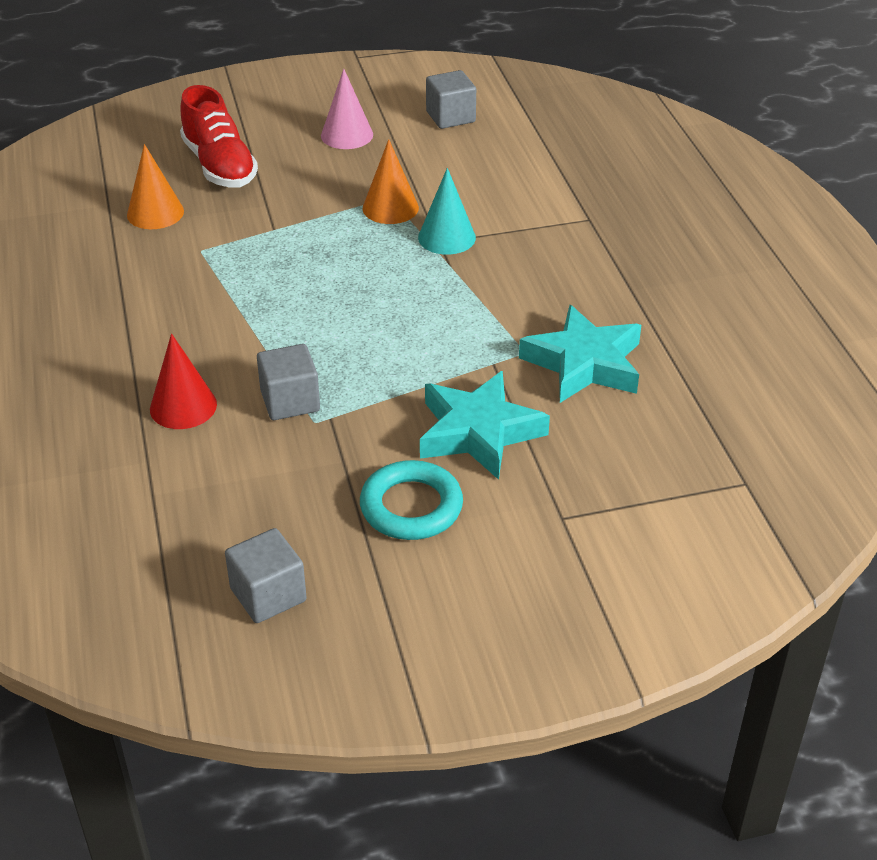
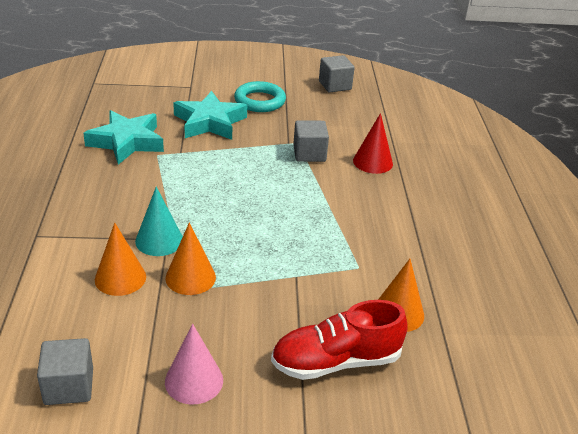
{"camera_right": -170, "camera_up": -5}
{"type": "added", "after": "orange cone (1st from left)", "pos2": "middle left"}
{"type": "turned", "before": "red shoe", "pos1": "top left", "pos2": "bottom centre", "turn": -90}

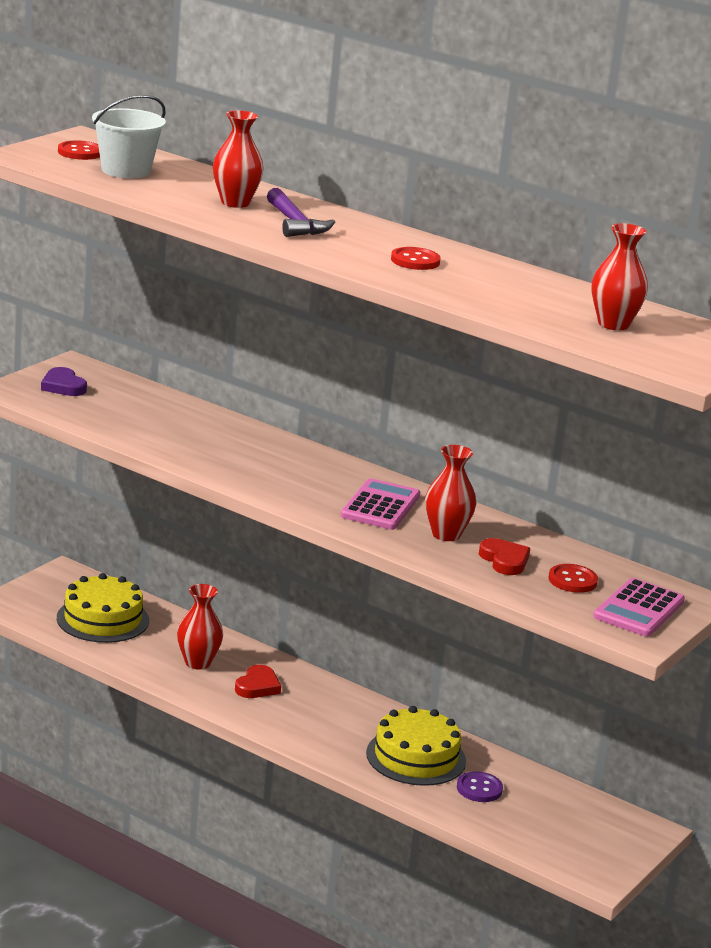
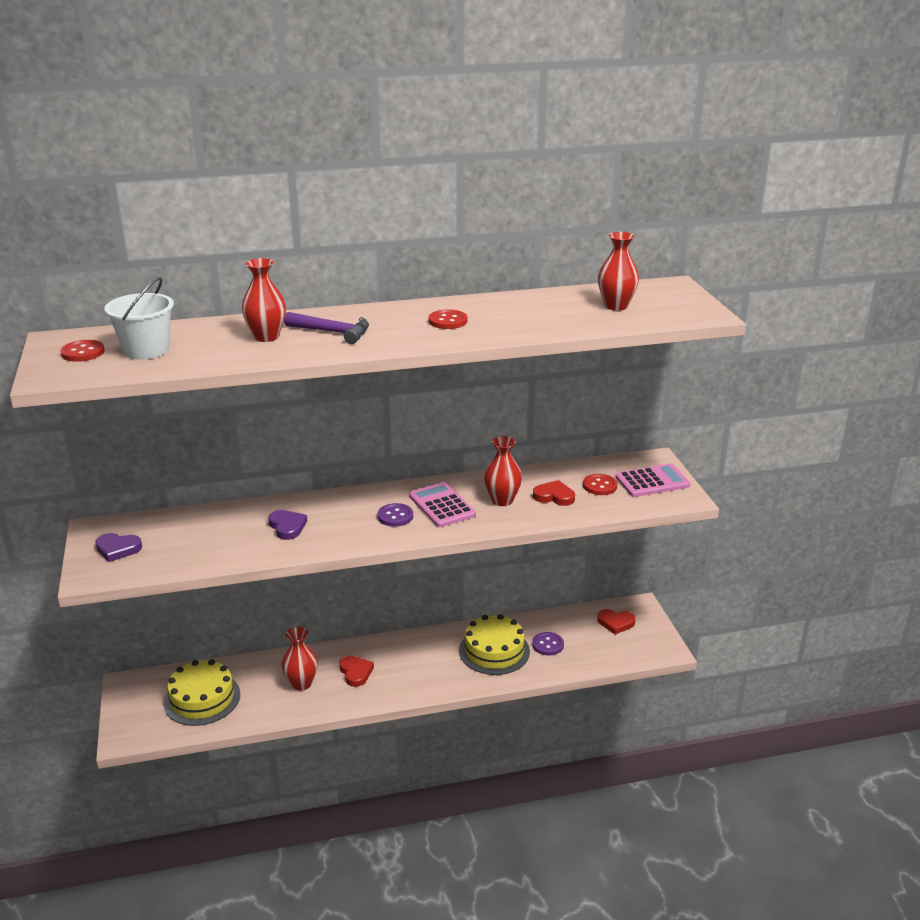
{"camera_right": -45, "camera_up": 5}
{"type": "added", "after": "purple heart (2nd from left)", "pos2": "middle left"}
{"type": "added", "after": "purple button (1st from left)", "pos2": "centre"}
{"type": "added", "after": "red heart (3rd from left)", "pos2": "bottom right"}
{"type": "turned", "before": "pink calculator (2nd from left)", "pos1": "middle right", "pos2": "middle right", "turn": -90}

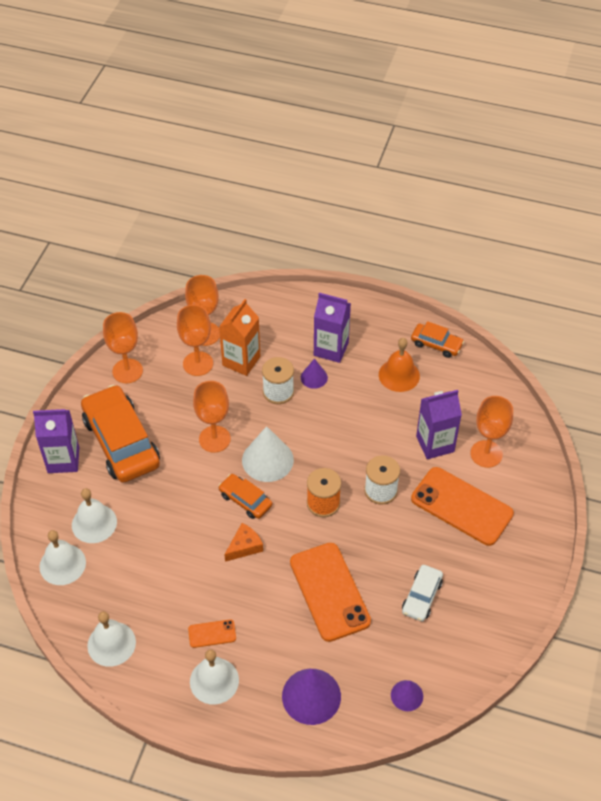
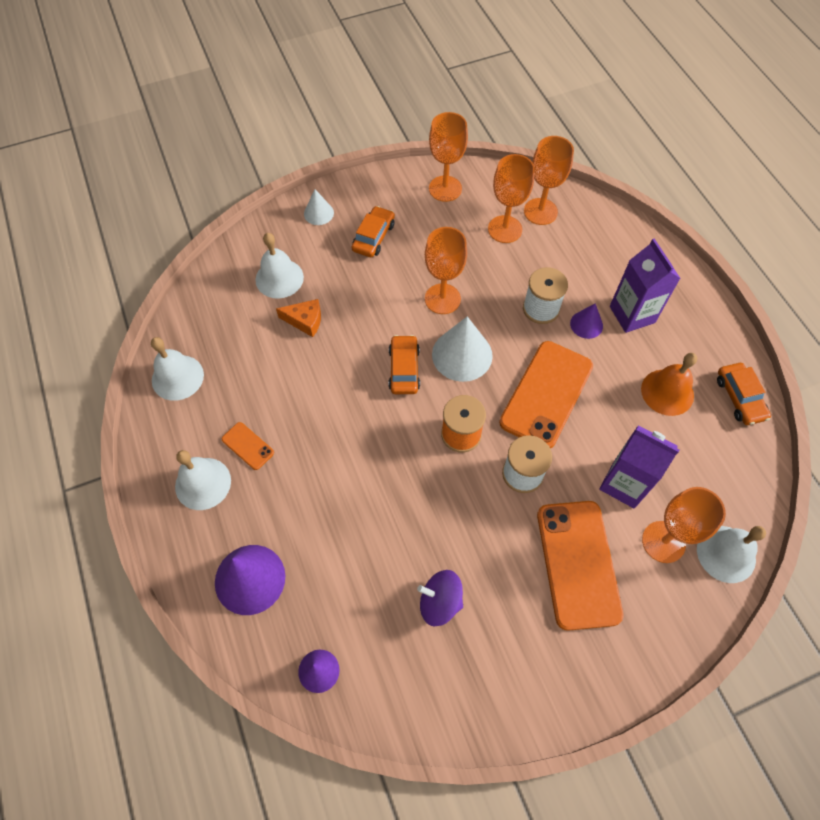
{"camera_right": 50, "camera_up": 10}
{"type": "removed", "before": "orange carton", "pos1": "centre"}
{"type": "moved", "before": "white bell (1st from left in the first image)", "after": "white bell (4th from left)", "pos1": "bottom left", "pos2": "bottom right"}
{"type": "moved", "before": "orange cheese", "pos1": "bottom centre", "pos2": "centre"}
{"type": "moved", "before": "orange phone (2nd from left)", "pos1": "bottom centre", "pos2": "centre"}
{"type": "replaced", "before": "purple carton (1st from left)", "after": "white cone (1st from left)", "pos1": "middle left", "pos2": "top centre"}
{"type": "replaced", "before": "white car", "after": "purple spinning top", "pos1": "bottom right", "pos2": "bottom centre"}
{"type": "resized", "before": "orange car (1st from left)", "pos1": "middle left", "pos2": "top centre", "scale": 0.5}

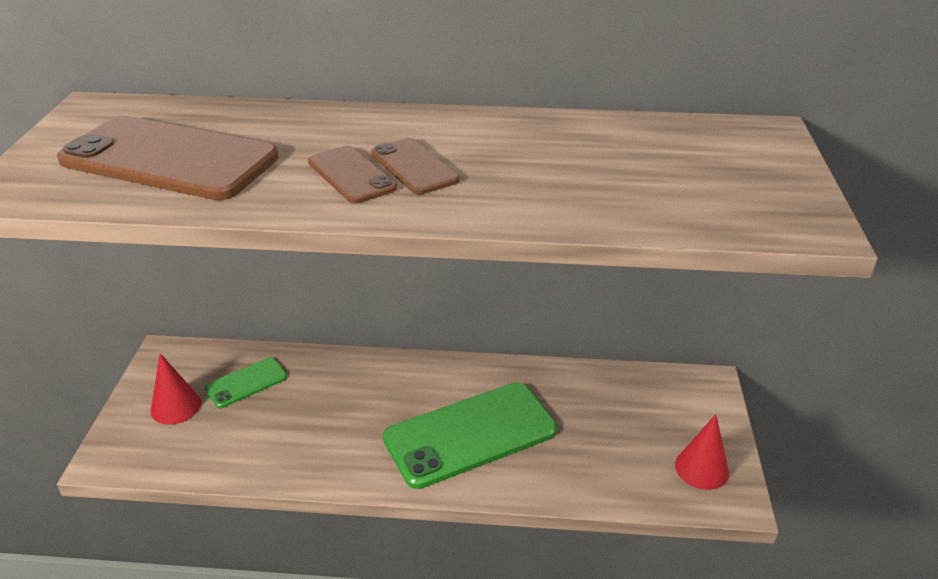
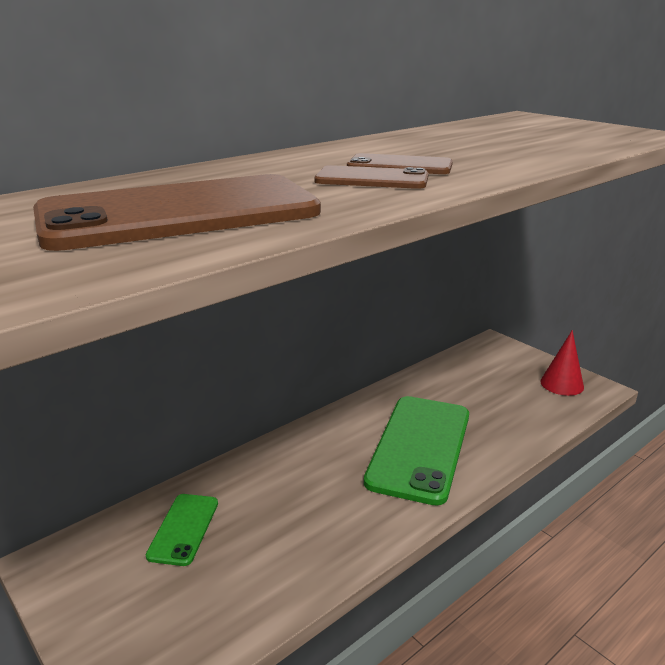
{"camera_right": -45, "camera_up": -10}
{"type": "removed", "before": "red cone (1st from left)", "pos1": "bottom left"}

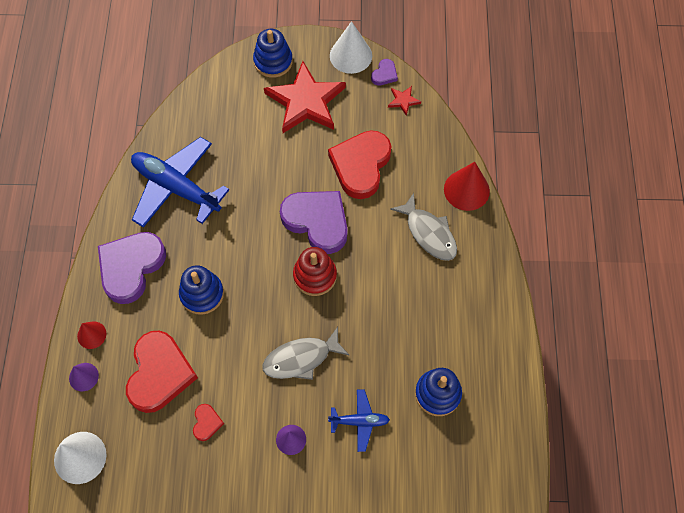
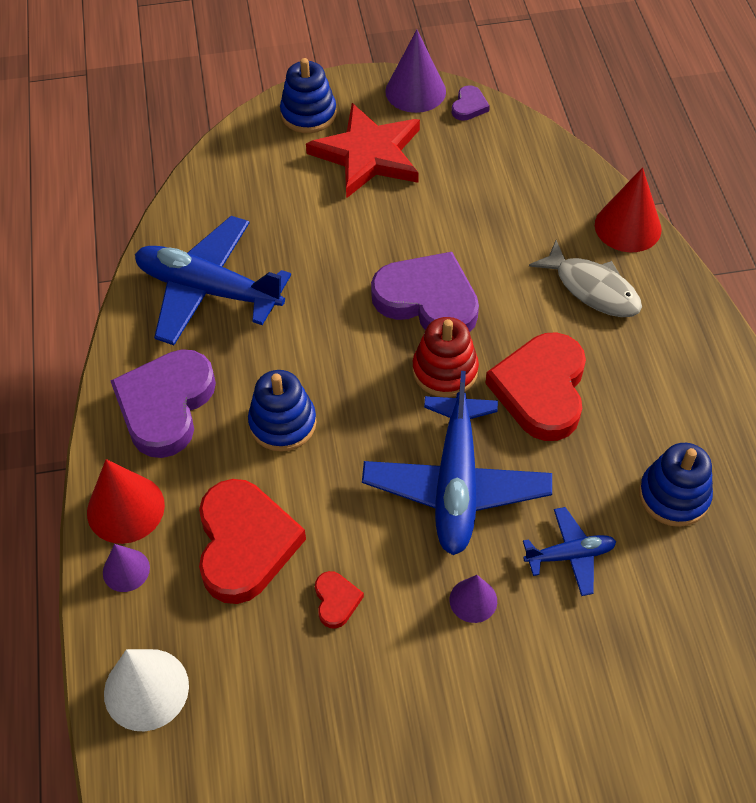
{"camera_right": -10, "camera_up": -10}
{"type": "removed", "before": "red star (2nd from left)", "pos1": "top centre"}
{"type": "moved", "before": "red heart (3rd from left)", "pos1": "top centre", "pos2": "middle right"}
{"type": "replaced", "before": "grey fish (1st from left)", "after": "blue plane (2nd from left)", "pos1": "bottom centre", "pos2": "centre"}
{"type": "recoloured", "before": "white cone (2nd from left)", "after": "purple cone (2nd from left)", "pos1": "top centre", "pos2": "top centre"}
{"type": "resized", "before": "red cone (1st from left)", "pos1": "middle left", "pos2": "middle left", "scale": 1.7}

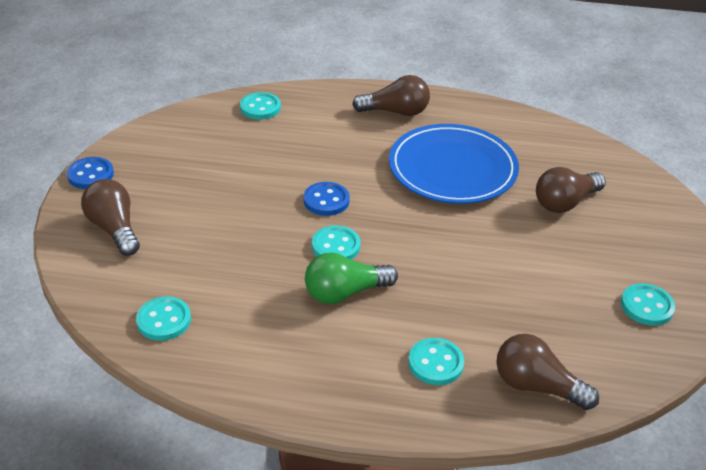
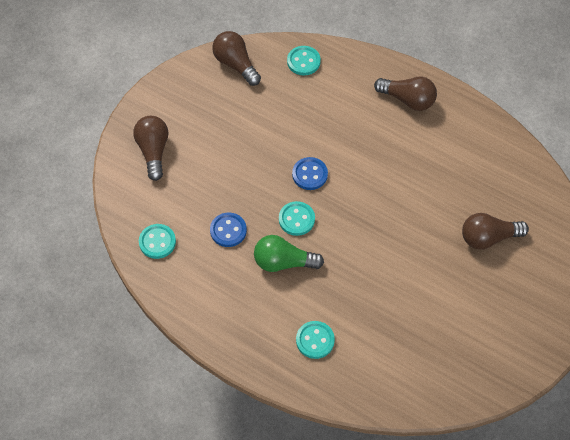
{"camera_right": 25, "camera_up": 20}
{"type": "removed", "before": "blue plate", "pos1": "centre"}
{"type": "removed", "before": "turquoise button (5th from left)", "pos1": "middle right"}
{"type": "moved", "before": "blue button (1st from left)", "pos1": "middle left", "pos2": "centre"}
{"type": "moved", "before": "brown light bulb (3rd from left in the first image)", "after": "brown light bulb (2nd from left)", "pos1": "bottom right", "pos2": "top centre"}

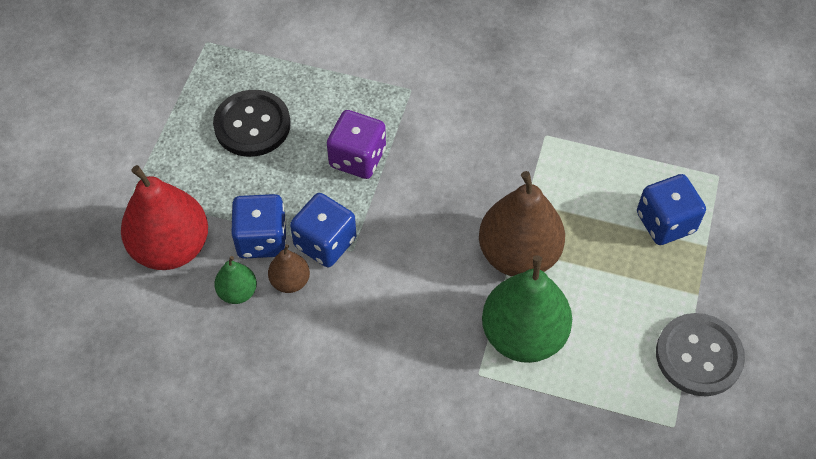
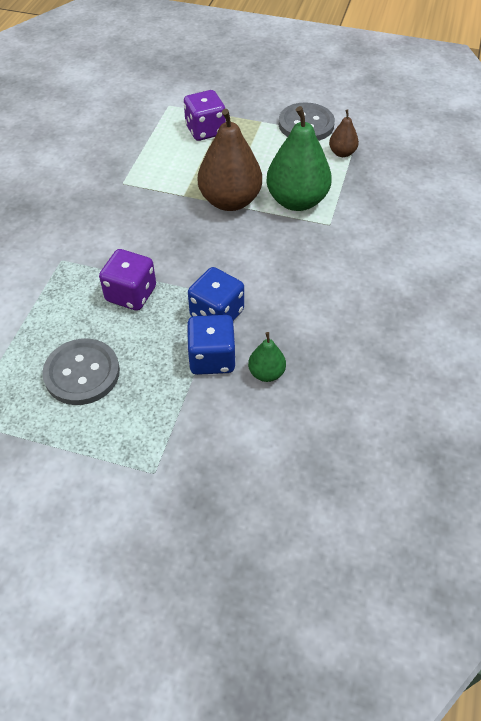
{"camera_right": -90, "camera_up": -5}
{"type": "removed", "before": "red pear", "pos1": "middle left"}
{"type": "moved", "before": "brown pear (1st from left in the first image)", "after": "brown pear (2nd from left)", "pos1": "centre", "pos2": "top right"}
{"type": "recoloured", "before": "black button", "after": "grey button (1st from left)", "pos1": "top left", "pos2": "middle left"}
{"type": "recoloured", "before": "blue dice (3rd from left)", "after": "purple dice (2nd from left)", "pos1": "middle right", "pos2": "top centre"}

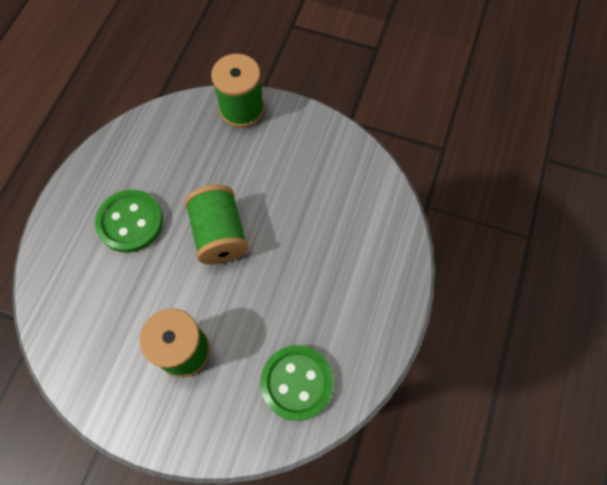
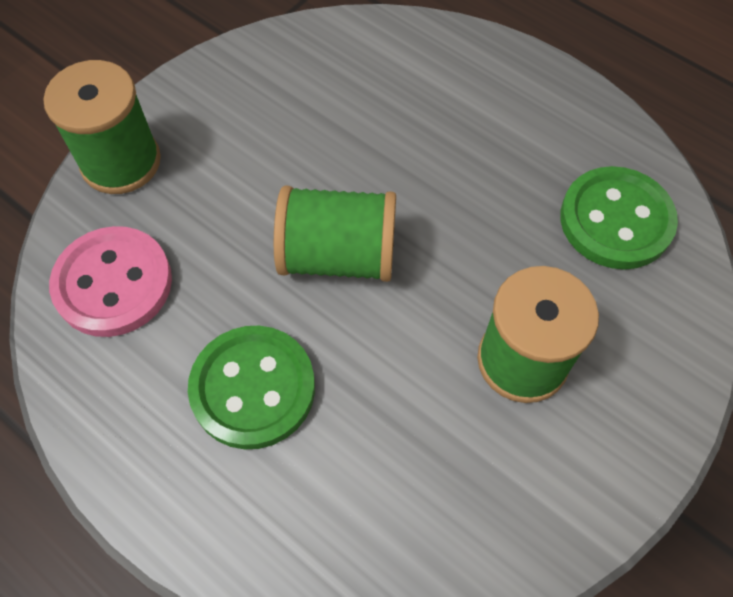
{"camera_right": -70, "camera_up": -5}
{"type": "added", "after": "pink button", "pos2": "middle left"}

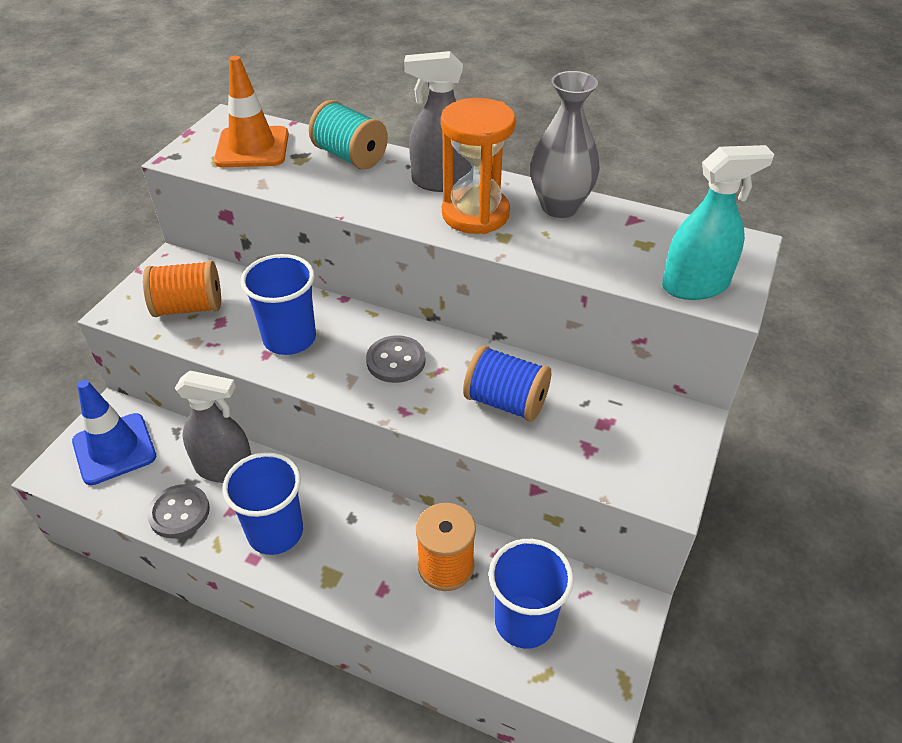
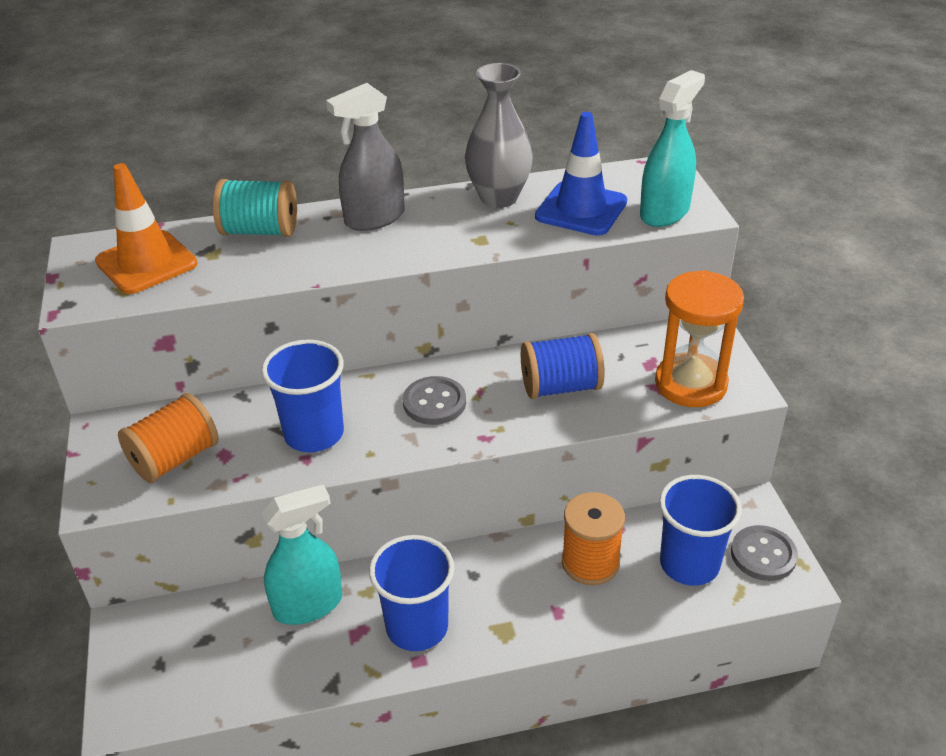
{"camera_right": -35, "camera_up": -5}
{"type": "moved", "before": "blue traffic cone", "pos1": "middle left", "pos2": "top centre"}
{"type": "moved", "before": "grey button (1st from left in the first image)", "after": "grey button (2nd from left)", "pos1": "bottom left", "pos2": "bottom right"}
{"type": "moved", "before": "orange hourglass", "pos1": "top centre", "pos2": "middle right"}
{"type": "recoloured", "before": "grey spray bottle (1st from left)", "after": "turquoise spray bottle (1st from left)", "pos1": "middle left", "pos2": "bottom left"}

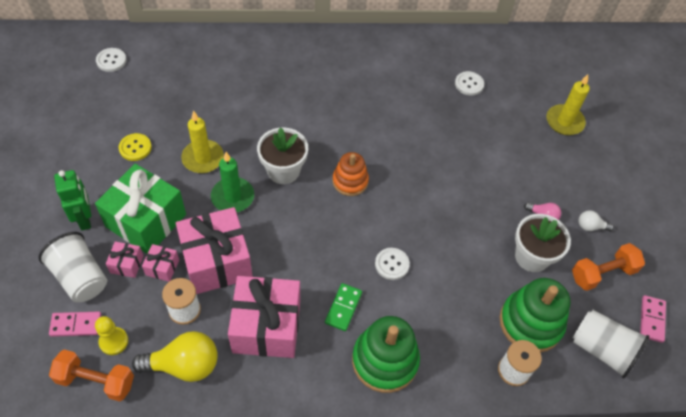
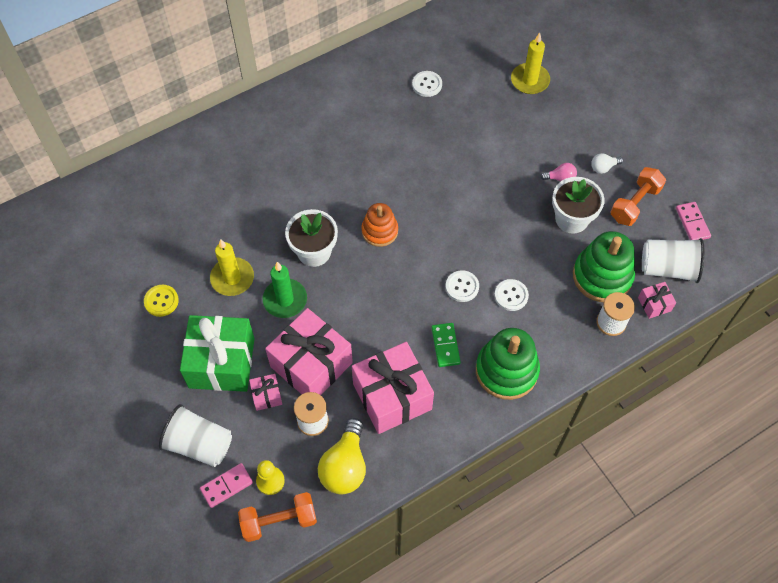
{"camera_right": -25, "camera_up": 5}
{"type": "removed", "before": "green robot", "pos1": "middle left"}
{"type": "moved", "before": "white button (1st from left in the first image)", "after": "white button (3rd from left)", "pos1": "top left", "pos2": "centre"}
{"type": "moved", "before": "pink gift (1st from left in the first image)", "after": "pink gift (4th from left)", "pos1": "middle left", "pos2": "middle right"}
{"type": "turned", "before": "yellow light bulb", "pos1": "bottom left", "pos2": "bottom centre", "turn": 135}

